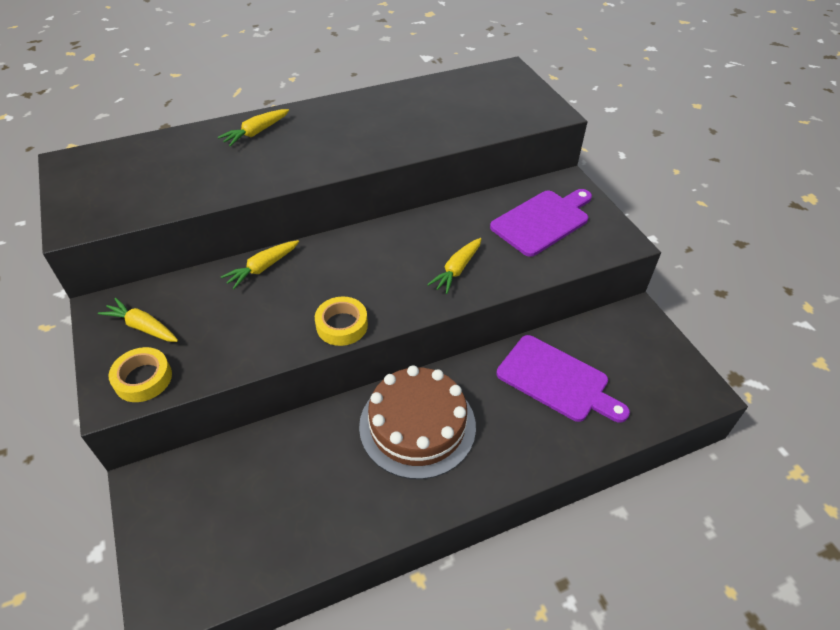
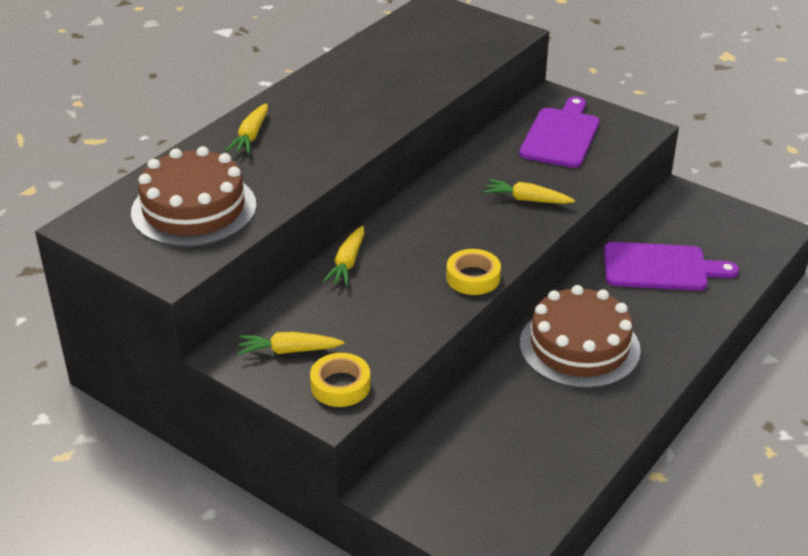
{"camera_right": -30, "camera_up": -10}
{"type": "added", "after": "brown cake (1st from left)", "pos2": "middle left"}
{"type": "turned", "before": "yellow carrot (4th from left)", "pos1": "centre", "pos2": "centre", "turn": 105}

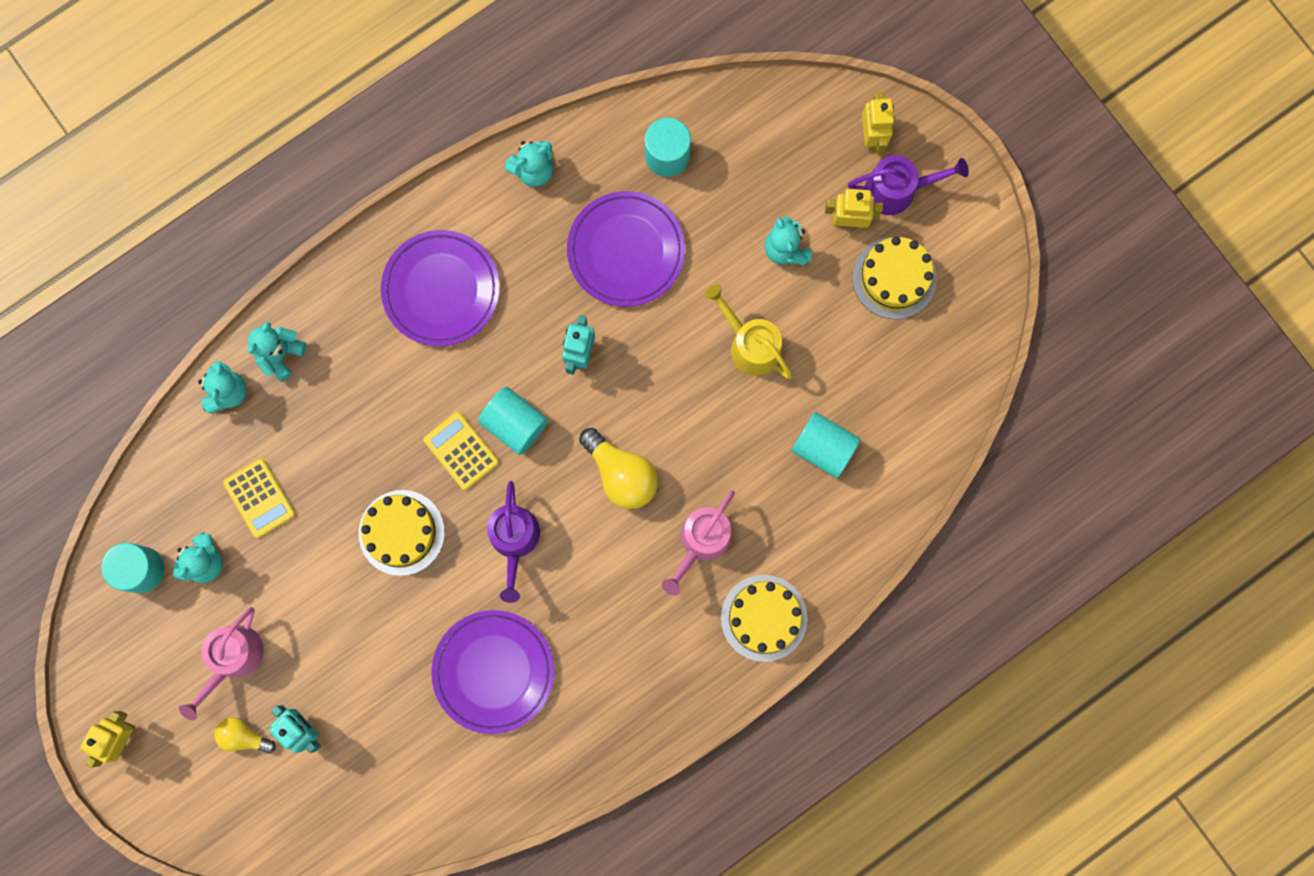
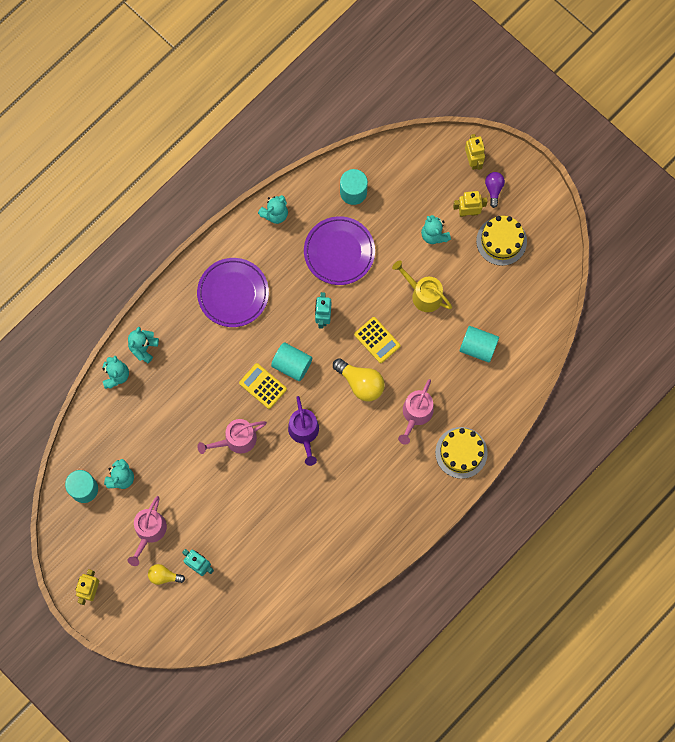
{"camera_right": -10, "camera_up": -5}
{"type": "removed", "before": "purple plate (2nd from left)", "pos1": "bottom centre"}
{"type": "moved", "before": "yellow calculator (1st from left in the first image)", "after": "yellow calculator (2nd from left)", "pos1": "middle left", "pos2": "centre"}
{"type": "replaced", "before": "yellow cake (1st from left)", "after": "pink watering can (2nd from left)", "pos1": "middle left", "pos2": "centre"}
{"type": "replaced", "before": "purple watering can (2nd from left)", "after": "purple light bulb", "pos1": "top right", "pos2": "top right"}

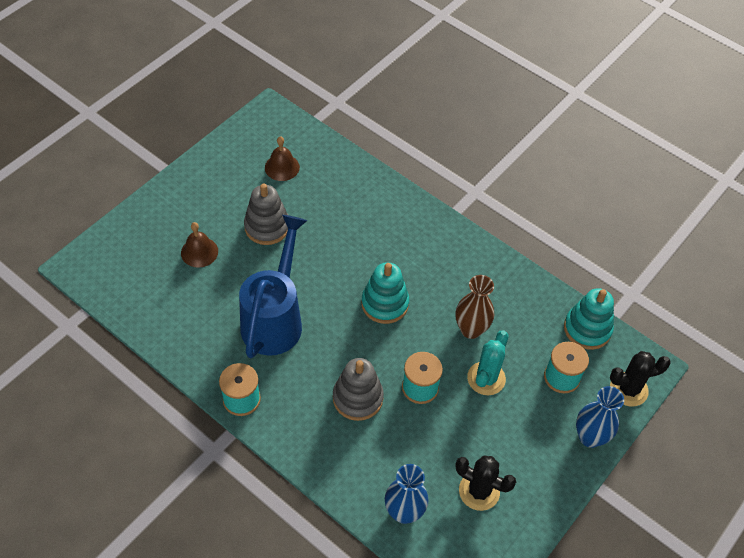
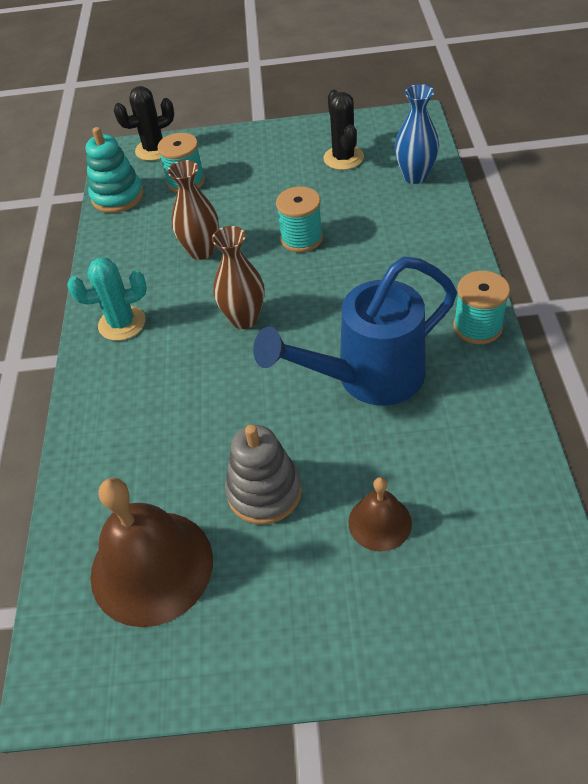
{"camera_right": -125, "camera_up": -5}
{"type": "removed", "before": "grey stacking toy (2nd from left)", "pos1": "bottom centre"}
{"type": "removed", "before": "blue vase (2nd from left)", "pos1": "bottom right"}
{"type": "moved", "before": "turquoise cactus", "pos1": "centre", "pos2": "middle left"}
{"type": "replaced", "before": "turquoise stacking toy (1st from left)", "after": "brown vase (2nd from left)", "pos1": "centre", "pos2": "centre"}
{"type": "turned", "before": "black cactus (2nd from left in the first image)", "pos1": "bottom right", "pos2": "top left", "turn": -60}
{"type": "resized", "before": "brown bell (2nd from left in the first image)", "pos1": "top centre", "pos2": "bottom left", "scale": 1.94}

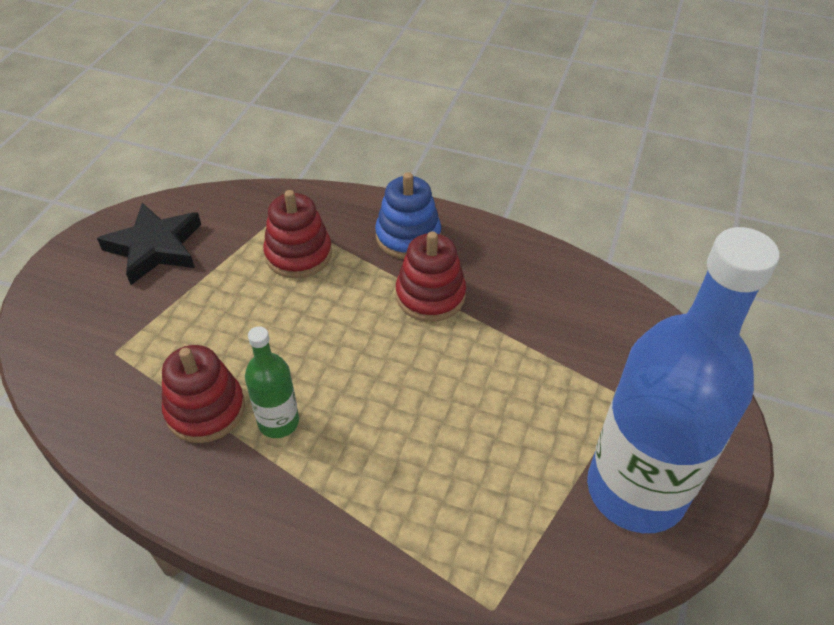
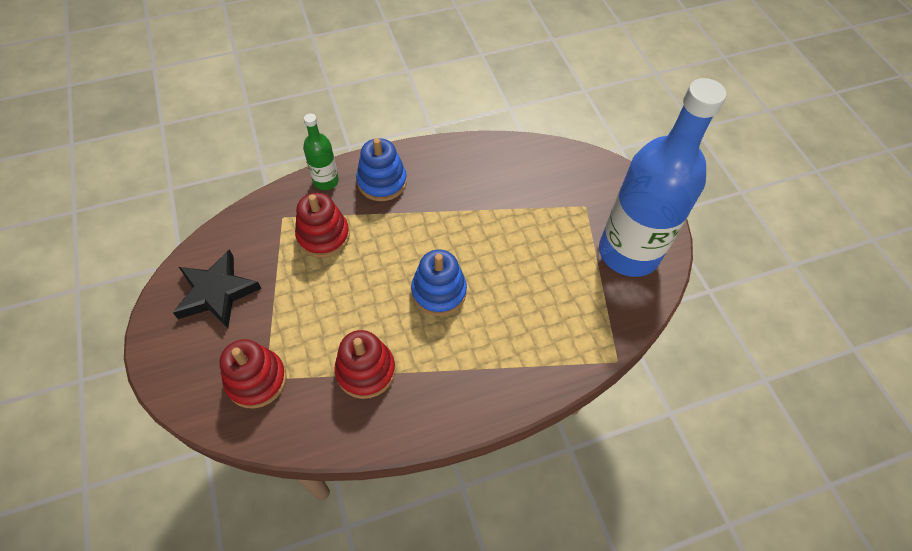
{"camera_right": -40, "camera_up": 10}
{"type": "added", "after": "blue stacking toy (2nd from left)", "pos2": "centre"}
{"type": "moved", "before": "green bottle", "pos1": "middle left", "pos2": "top centre"}
{"type": "moved", "before": "red stacking toy (3rd from left in the first image)", "after": "red stacking toy (1st from left)", "pos1": "centre", "pos2": "bottom left"}

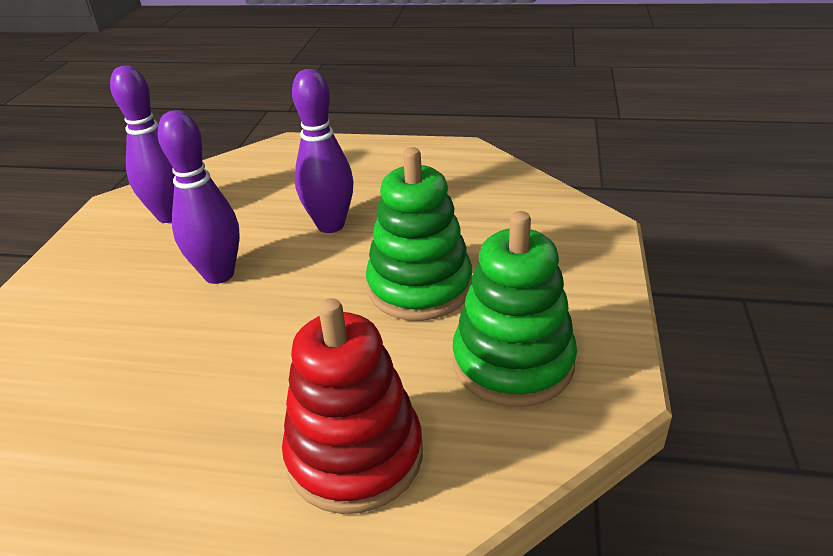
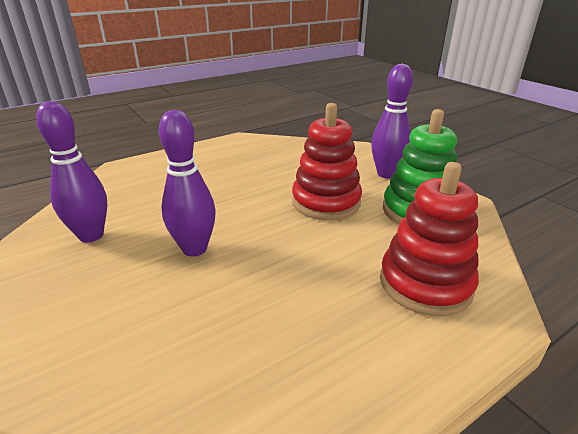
{"camera_right": -45, "camera_up": -5}
{"type": "moved", "before": "purple bowling pin (3rd from left)", "pos1": "top centre", "pos2": "top right"}
{"type": "recoloured", "before": "green stacking toy (1st from left)", "after": "red stacking toy (1st from left)", "pos1": "centre", "pos2": "centre"}

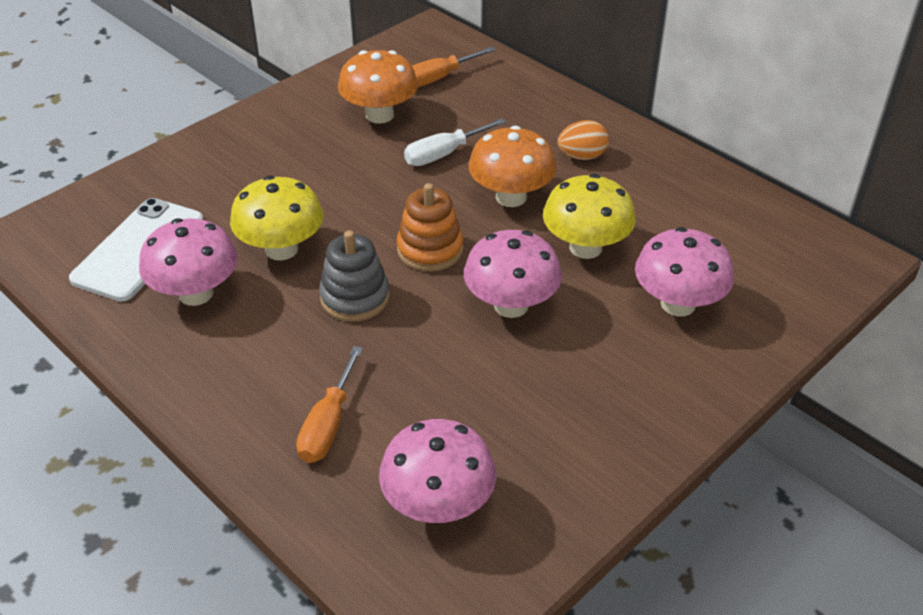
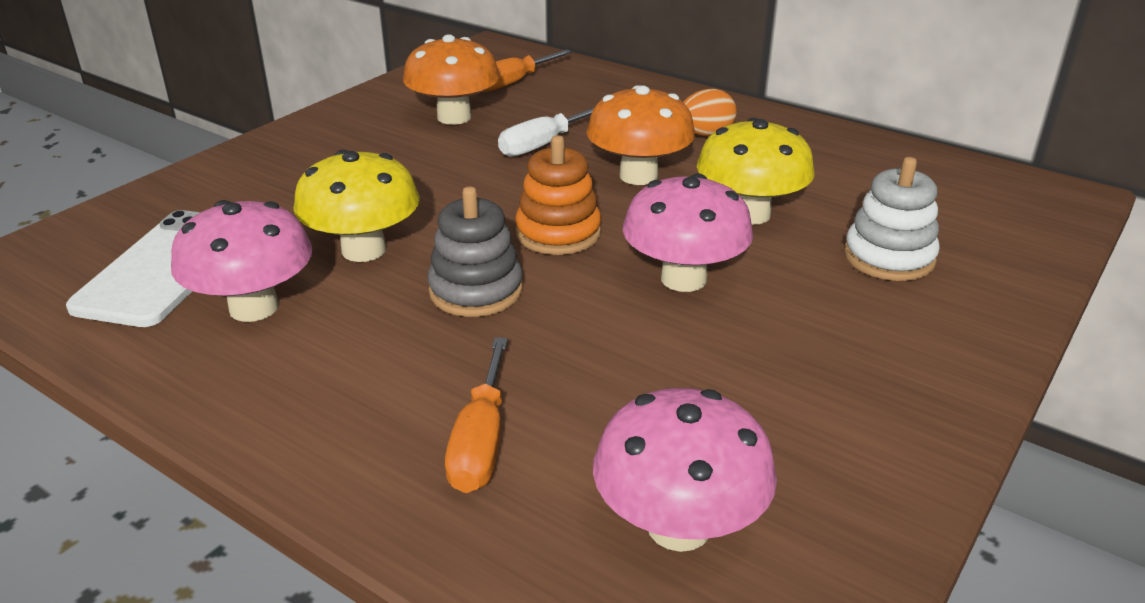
{"camera_right": -10, "camera_up": -10}
{"type": "replaced", "before": "pink mushroom (4th from left)", "after": "white stacking toy", "pos1": "middle right", "pos2": "middle right"}

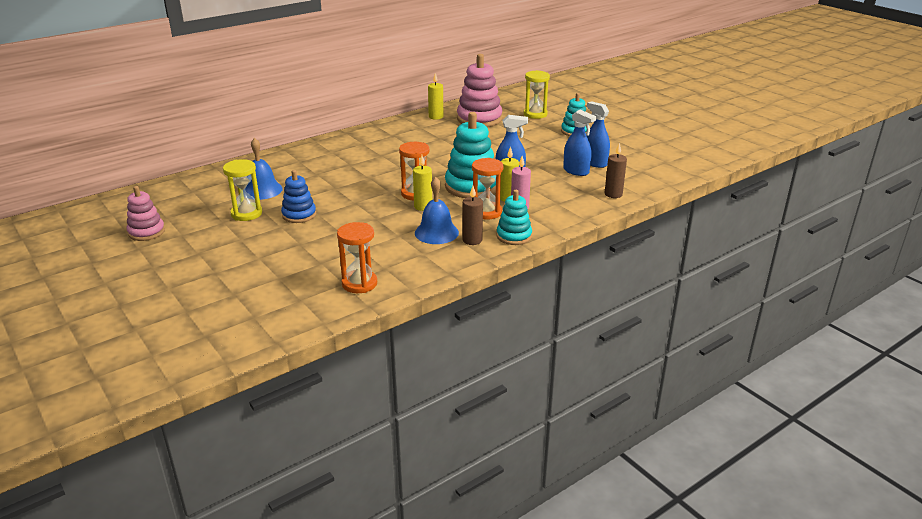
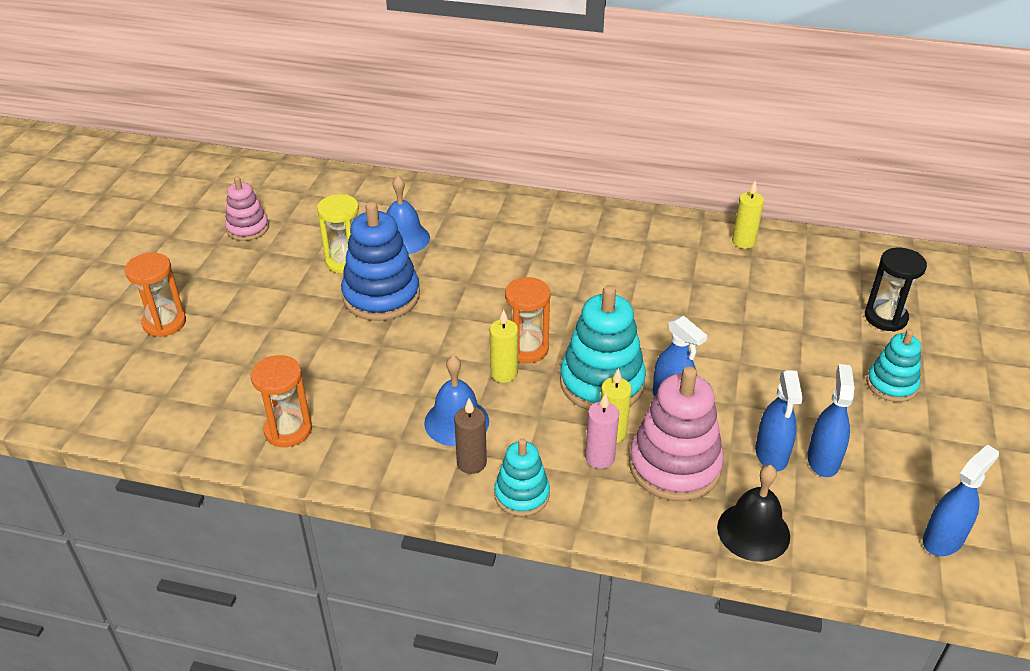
{"camera_right": 50, "camera_up": 10}
{"type": "added", "after": "blue spray bottle (4th from left)", "pos2": "bottom right"}
{"type": "moved", "before": "pink stacking toy (2nd from left)", "pos1": "top centre", "pos2": "centre"}
{"type": "moved", "before": "orange hourglass (3rd from left in the first image)", "after": "orange hourglass (1st from left)", "pos1": "centre", "pos2": "middle left"}
{"type": "replaced", "before": "brown candle (2nd from left)", "after": "black bell", "pos1": "top right", "pos2": "bottom right"}
{"type": "recoloured", "before": "yellow hourglass (2nd from left)", "after": "black hourglass", "pos1": "top centre", "pos2": "middle right"}
{"type": "resized", "before": "blue stacking toy", "pos1": "middle left", "pos2": "centre", "scale": 1.7}

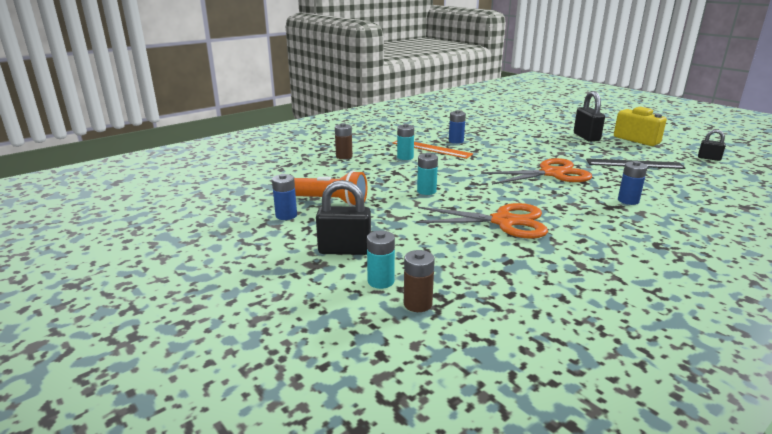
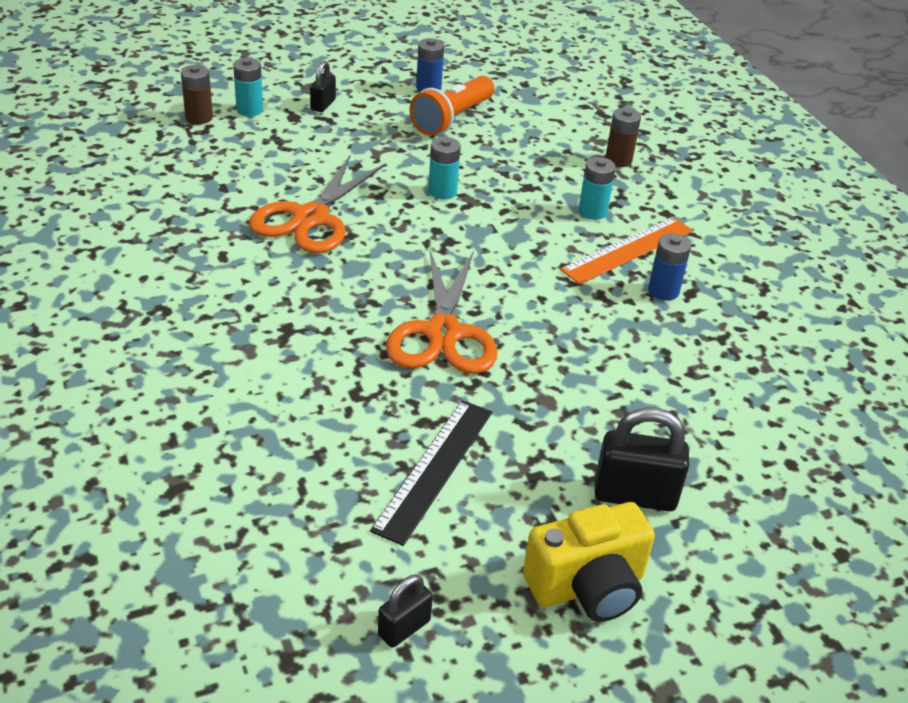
{"camera_right": 105, "camera_up": 15}
{"type": "removed", "before": "blue battery (3rd from left)", "pos1": "middle right"}
{"type": "resized", "before": "black padlock (1st from left)", "pos1": "centre", "pos2": "top centre", "scale": 0.58}

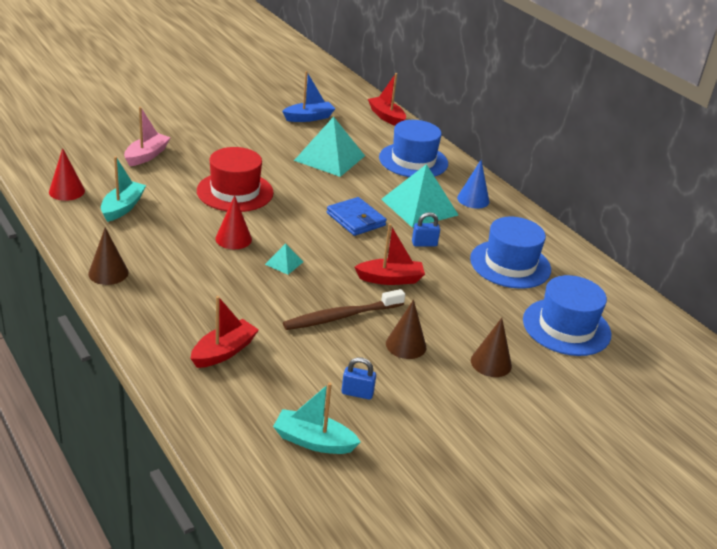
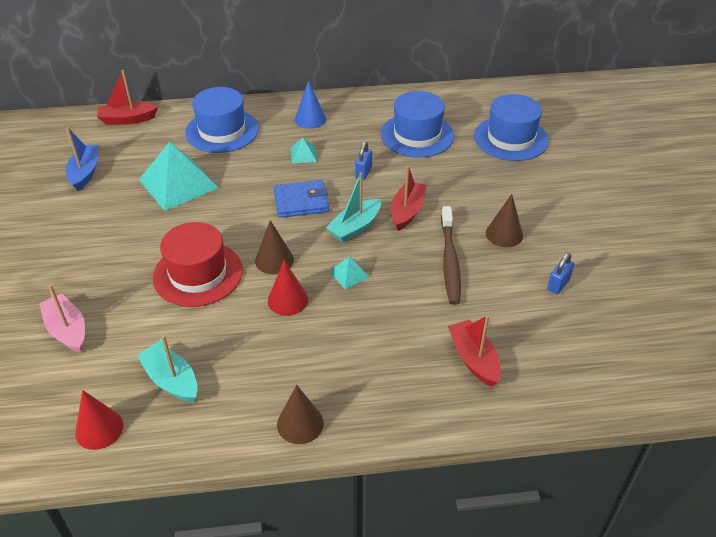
{"camera_right": -60, "camera_up": 10}
{"type": "moved", "before": "turquoise boat (2nd from left)", "pos1": "bottom centre", "pos2": "centre"}
{"type": "moved", "before": "brown cone (3rd from left in the first image)", "after": "brown cone (1st from left)", "pos1": "middle right", "pos2": "centre"}
{"type": "resized", "before": "turquoise pyramid (3rd from left in the first image)", "pos1": "centre", "pos2": "top centre", "scale": 0.44}

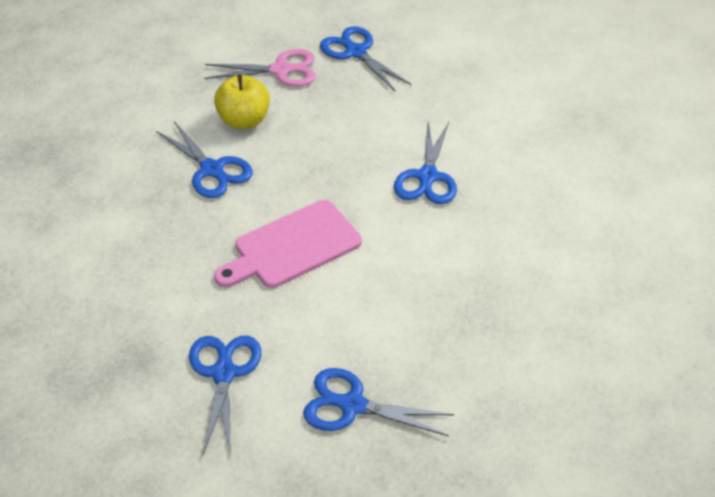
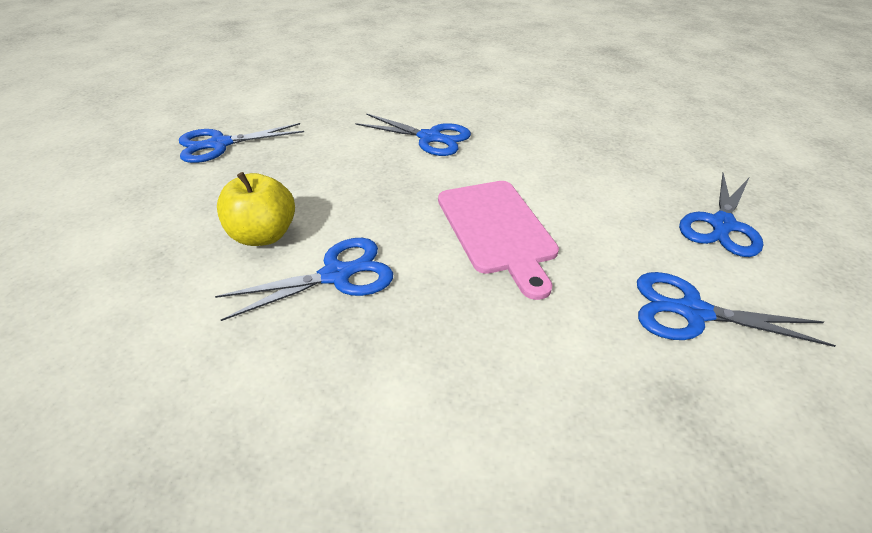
{"camera_right": -75, "camera_up": -5}
{"type": "removed", "before": "pink scissors", "pos1": "top centre"}

